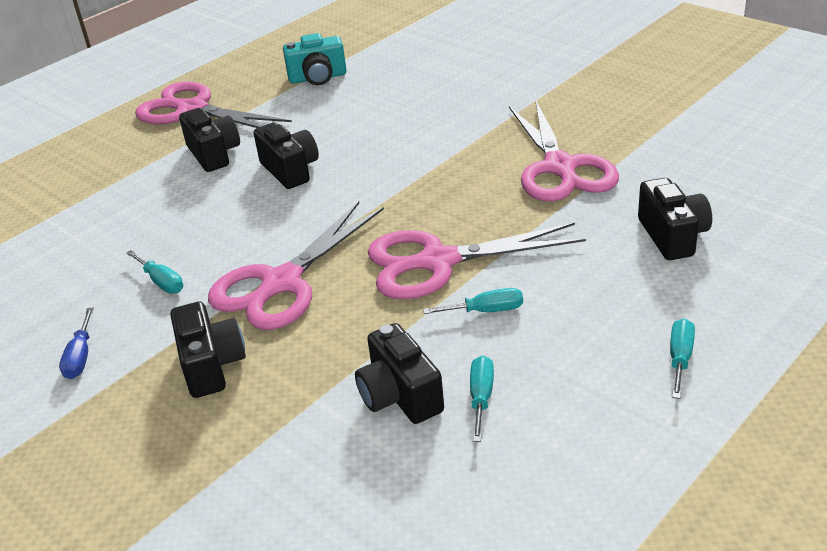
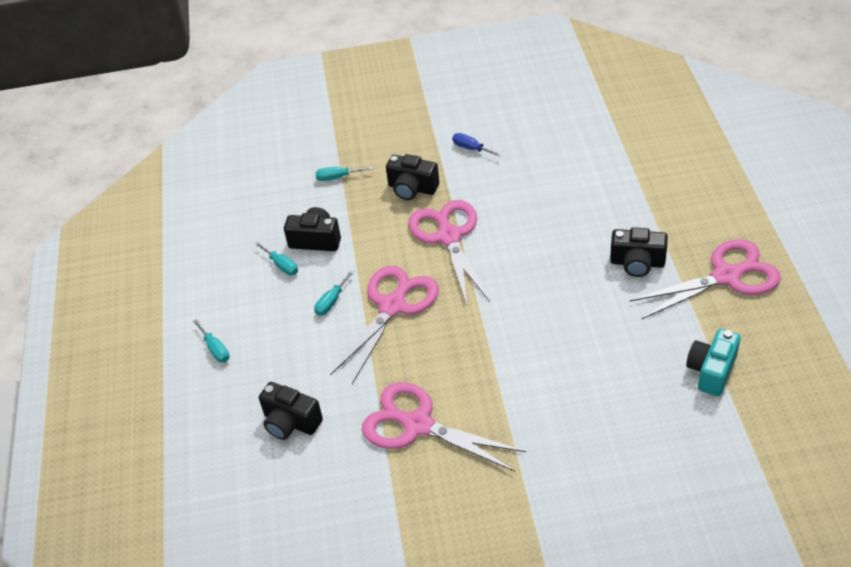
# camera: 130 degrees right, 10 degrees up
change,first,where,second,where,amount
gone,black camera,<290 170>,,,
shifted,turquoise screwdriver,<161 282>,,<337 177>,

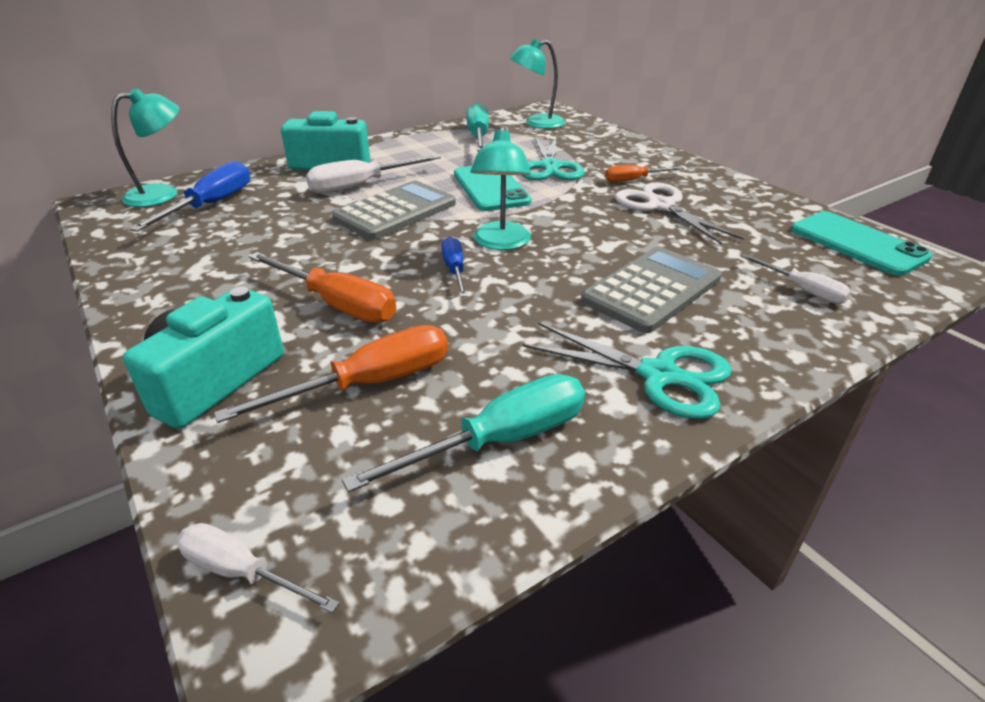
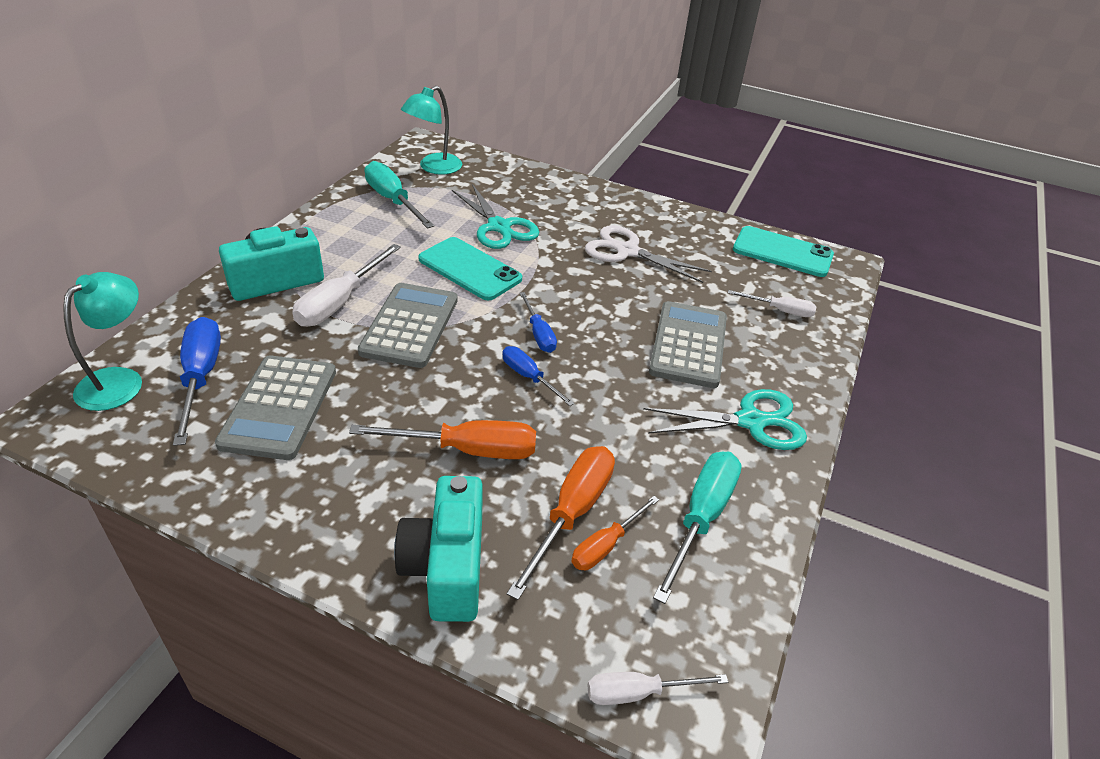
# camera: 35 degrees left, 5 degrees up
change,first,where,second,where,amount
new,,,grey calculator,<279 407>,
shifted,orange screwdriver,<634 180>,,<606 545>,
swapped,turquoise lamp,<501 243>,blue screwdriver,<539 334>,

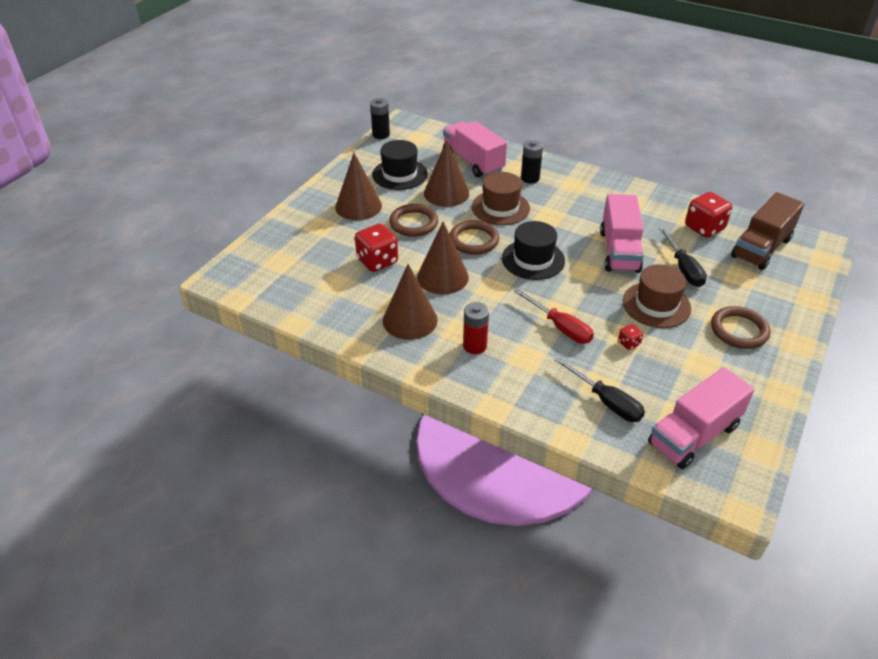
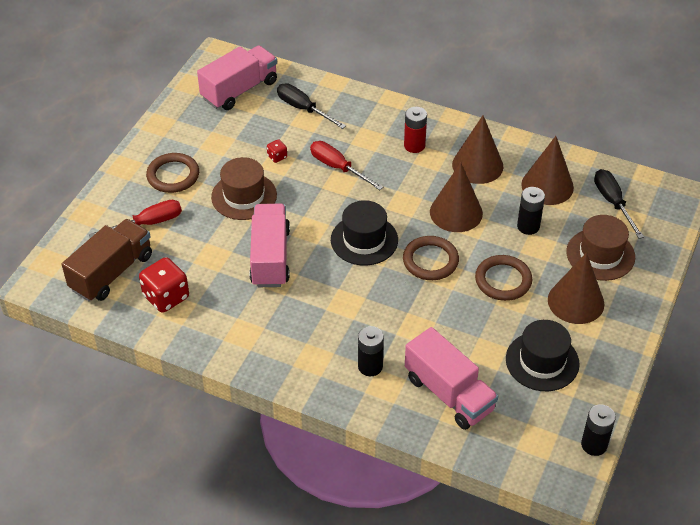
# camera: 175 degrees right, 5 degrees up
change,first,where,second,where,amount
new,,,red screwdriver,<148 223>,
shifted,brown cone,<446 193>,,<547 186>,
shifted,brown hat,<500 208>,,<600 254>,
shifted,black screwdriver,<683 268>,,<613 202>,
swapped,red dice,<377 261>,black battery,<528 226>,

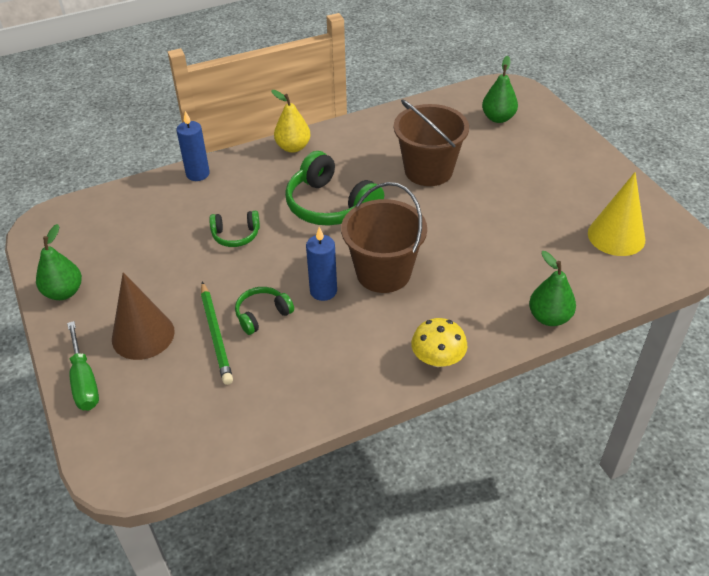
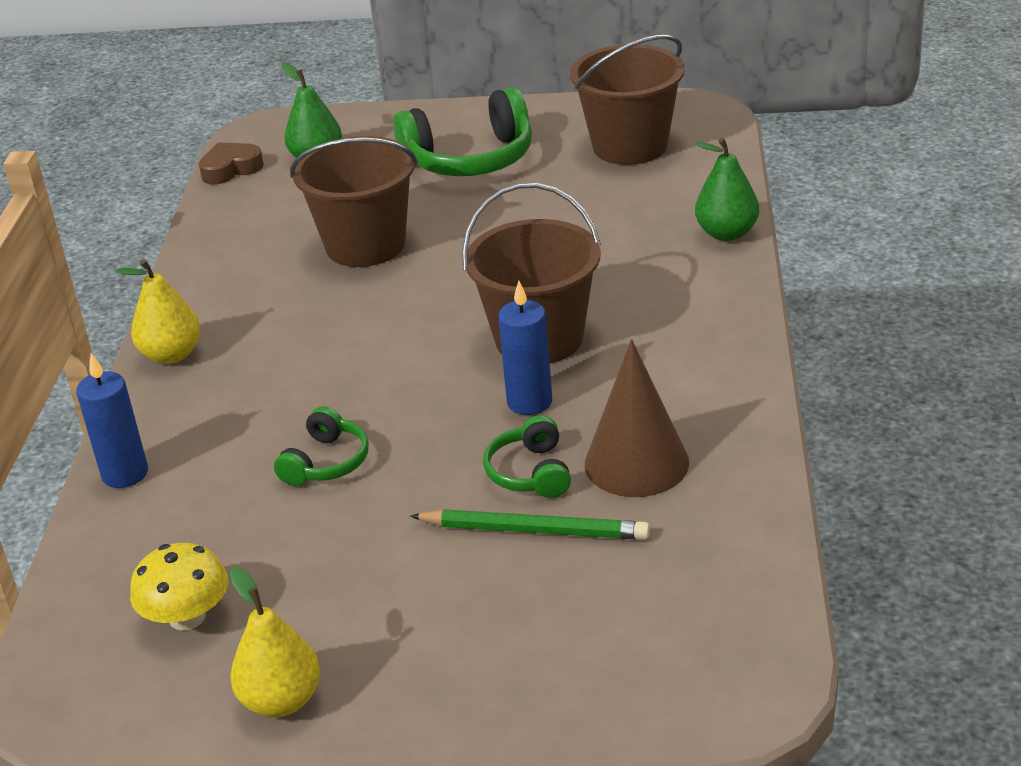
# camera: 60 degrees left, 10 degrees down
change,first,where,second,where,amount
gone,green screwdriver,<84 380>,,,
new,,,brown heart,<231 169>,
shifted,brown cone,<143 335>,,<636 463>,
shifted,green headphones,<330 205>,,<470 159>,
shifted,yellow mushroom,<438 358>,,<187 617>,
swapped,yellow cone,<616 236>,brown bucket,<630 146>,
repainted,green pear,<64 292>,yellow pear,<281 701>,

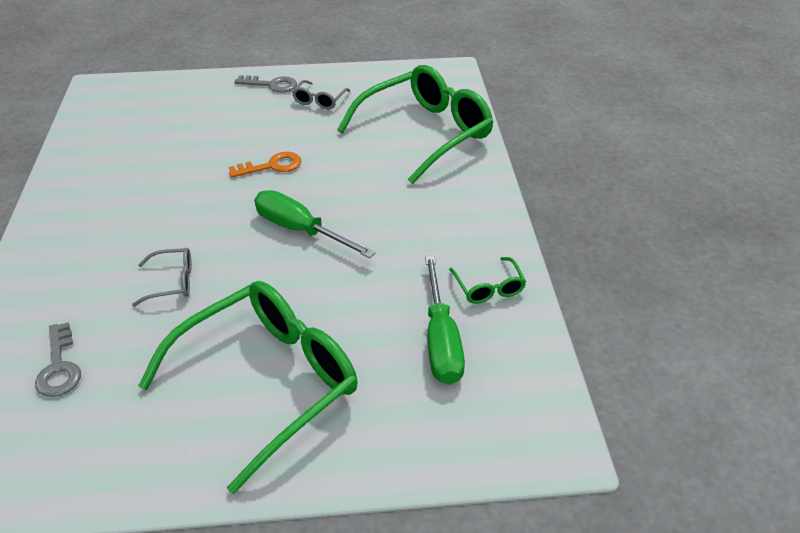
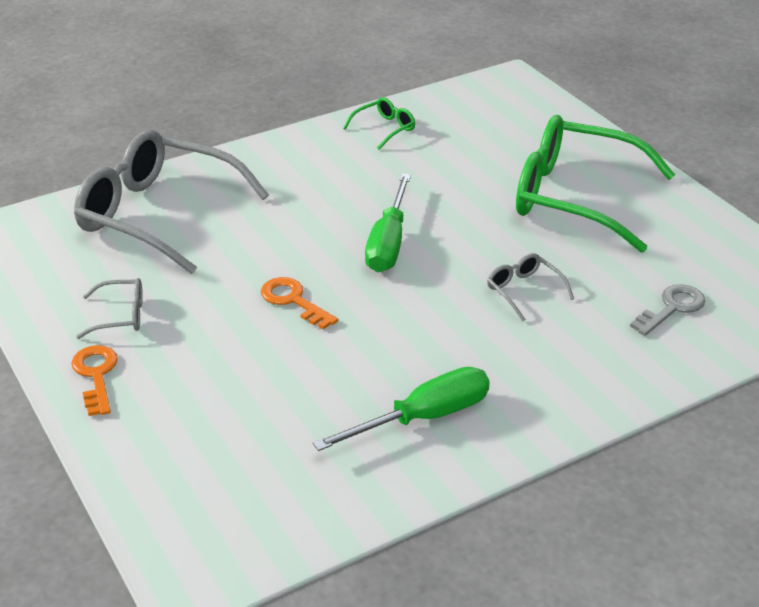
# camera: 115 degrees left, 5 degrees down
change,first,where,second,where,amount
shifted,green screwdriver,<441 340>,,<423 417>,
repainted,grey key,<272 85>,orange key,<96 375>,
repainted,green glasses,<426 133>,grey glasses,<158 214>,

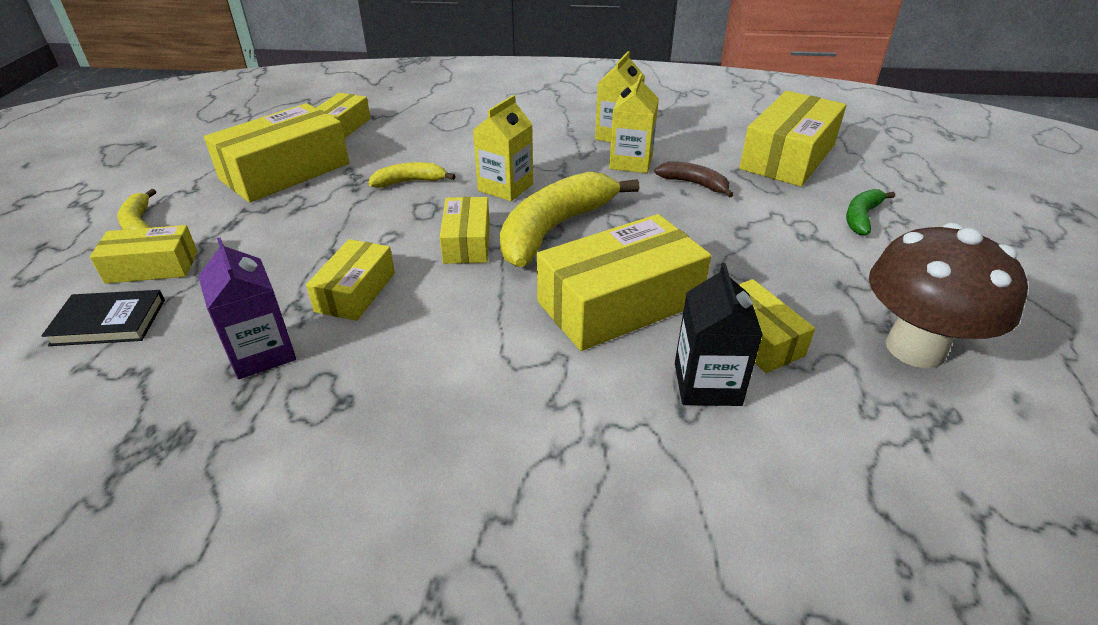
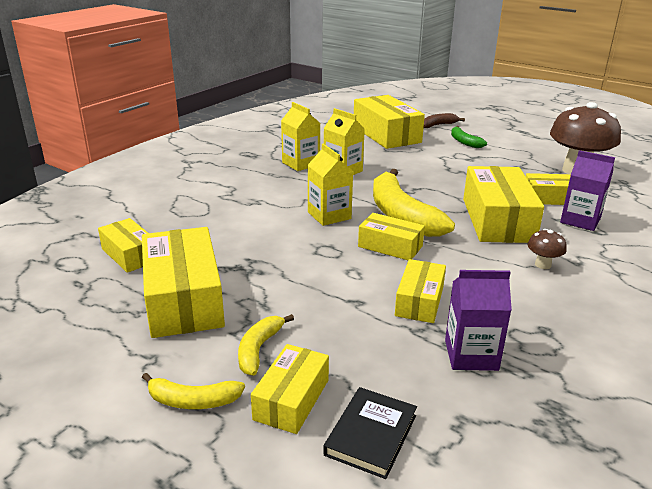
# camera: 60 degrees left, 10 degrees down
change,first,where,second,where,amount
new,,,brown mushroom,<543 265>,
shifted,yellow banana,<410 182>,,<258 349>,
shifted,brown banana,<694 184>,,<438 125>,
repainted,black carton,<707 384>,purple carton,<580 220>,
rotated,yellow box,<356 292>,,<419 301>,60 degrees clockwise

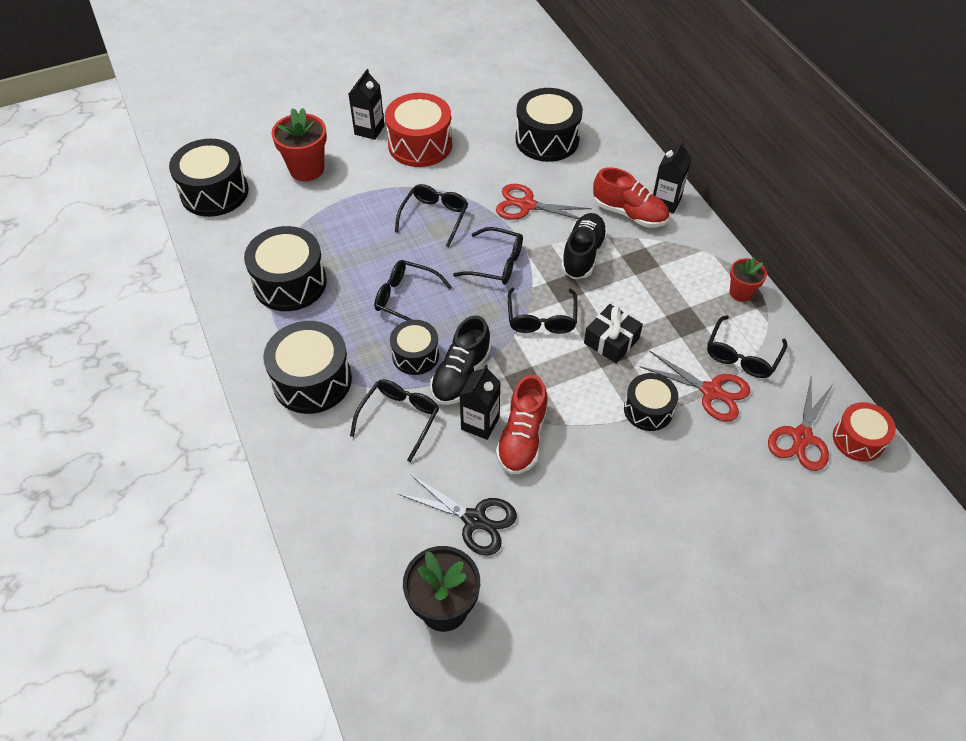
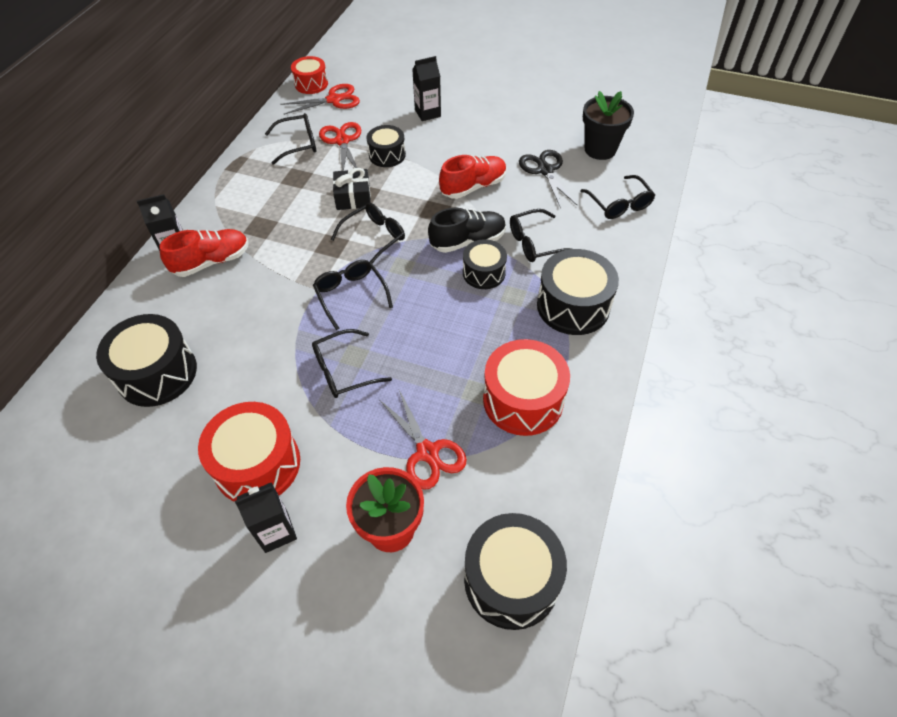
# camera: 135 degrees left, 0 degrees up
change,first,where,second,where,amount
gone,black shoe,<583 254>,,,
gone,red flower pot,<741 293>,,,
shifted,black glasses,<406 298>,,<619 204>,
shifted,black carton,<480 423>,,<427 113>,
shifted,red scissors,<527 205>,,<427 452>,
repainted,black drum,<290 283>,red drum,<523 400>,
rotated,red shoe,<629 213>,,<212 262>,75 degrees clockwise

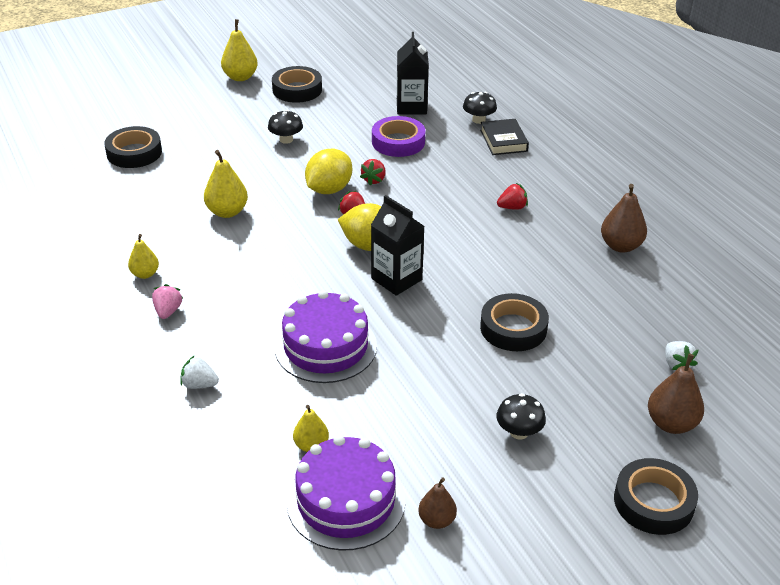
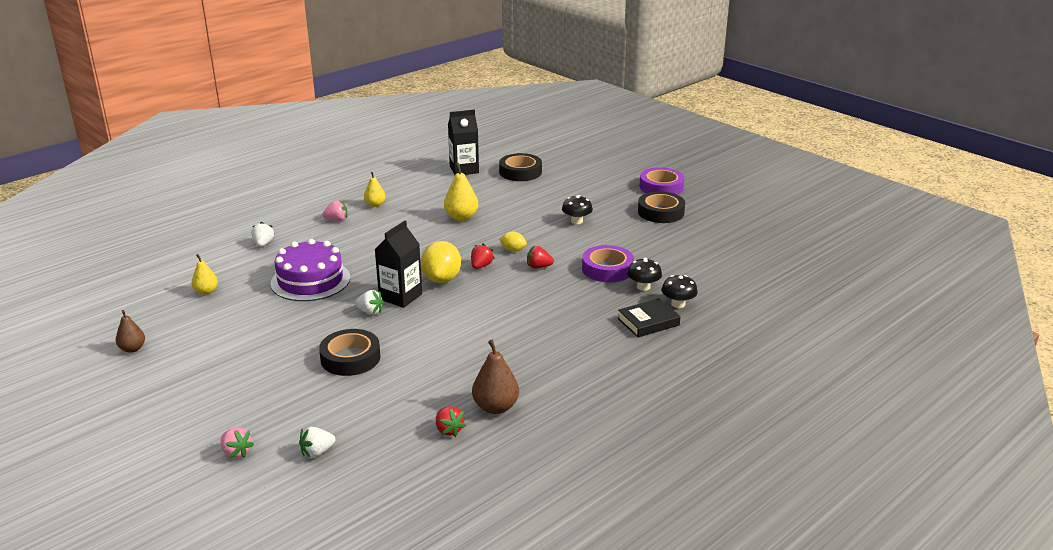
# camera: 75 degrees right, 10 degrees down
change,first,where,second,where,amount
gone,purple cake,<346 501>,,,
gone,black tape,<653 502>,,,
new,,,white strawberry,<370 312>,
shifted,black carton,<411 107>,,<464 169>,
shifted,red strawberry,<512 207>,,<449 430>,
shifted,black mushroom,<519 432>,,<643 287>,
swapped,yellow pear,<240 77>,purple tape,<661 187>,
swapped,brown pear,<671 423>,pink strawberry,<236 452>,
scaled,yellow lemon,<329 189>,,<513 250>,x0.53

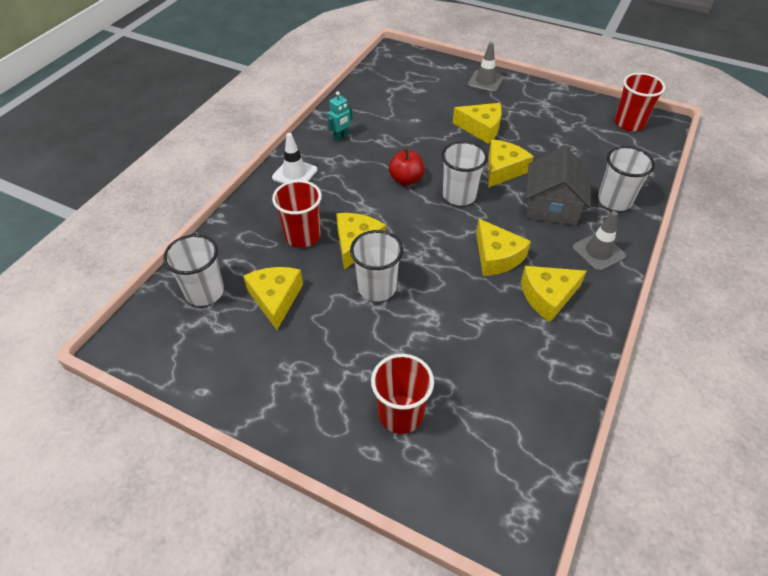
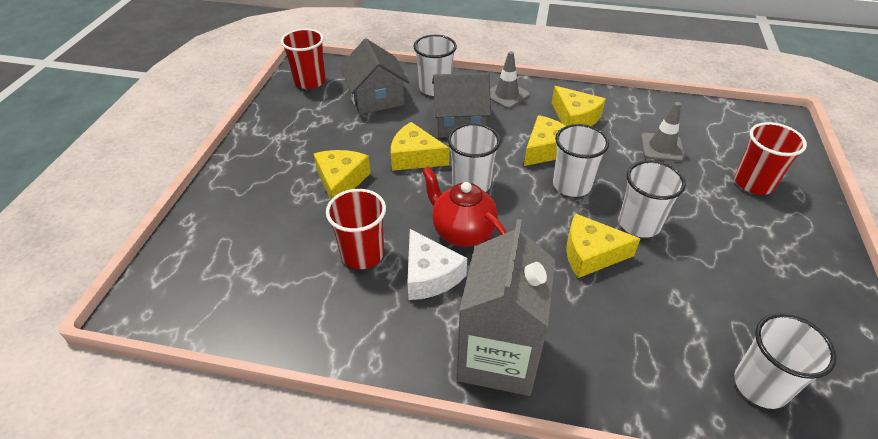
# camera: 105 degrees left, 5 degrees down
change,first,where,second,where,amount
gone,yellow cheese,<275 299>,,,
gone,turquoise robot,<340 137>,,,
new,,,grey house,<376 98>,
new,,,white cheese,<430 275>,
new,,,white cup,<571 185>,
shifted,red cup,<302 236>,,<362 254>,
shifted,grey traffic cone,<485 82>,,<662 147>,
swapped,white traffic cone,<295 174>,grey carton,<498 356>,
swapped,red apple,<406 179>,red teapot,<462 232>,

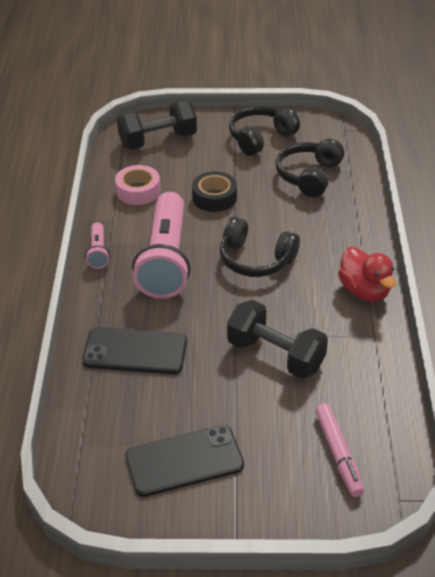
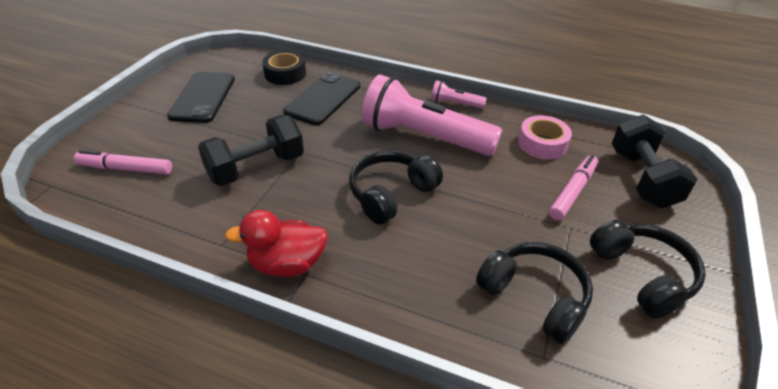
# camera: 110 degrees right, 0 degrees up
change,first,where,second,where,amount
new,,,pink marker,<572 192>,
shifted,black tape,<214 197>,,<285 74>,

